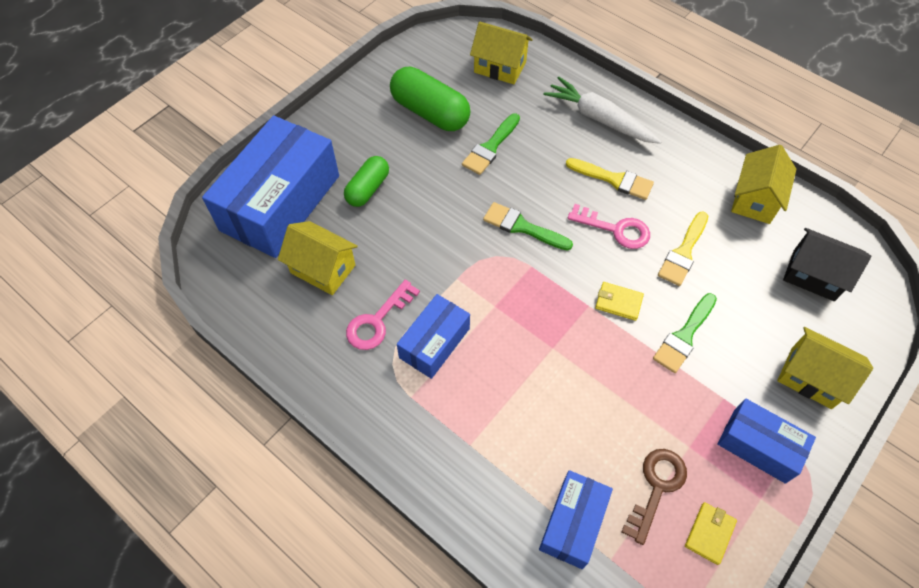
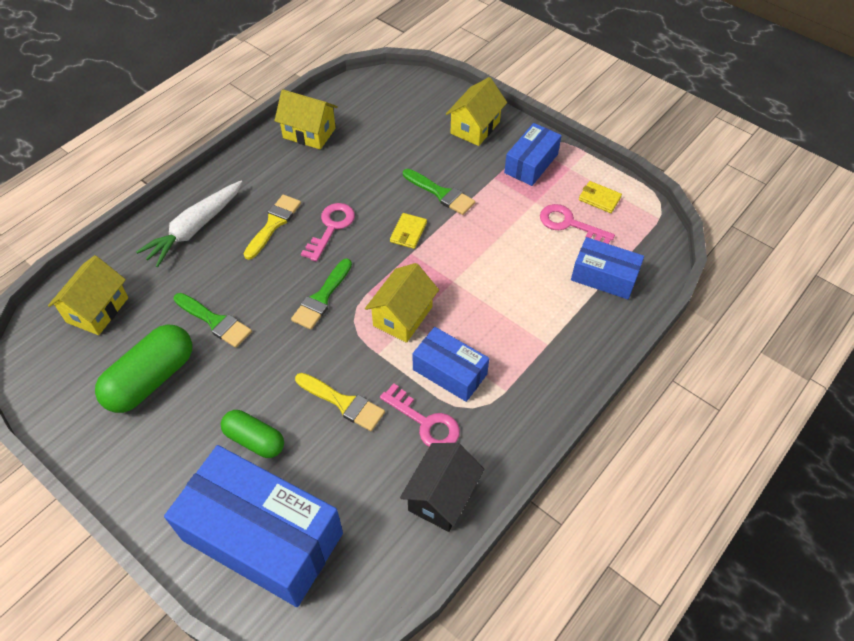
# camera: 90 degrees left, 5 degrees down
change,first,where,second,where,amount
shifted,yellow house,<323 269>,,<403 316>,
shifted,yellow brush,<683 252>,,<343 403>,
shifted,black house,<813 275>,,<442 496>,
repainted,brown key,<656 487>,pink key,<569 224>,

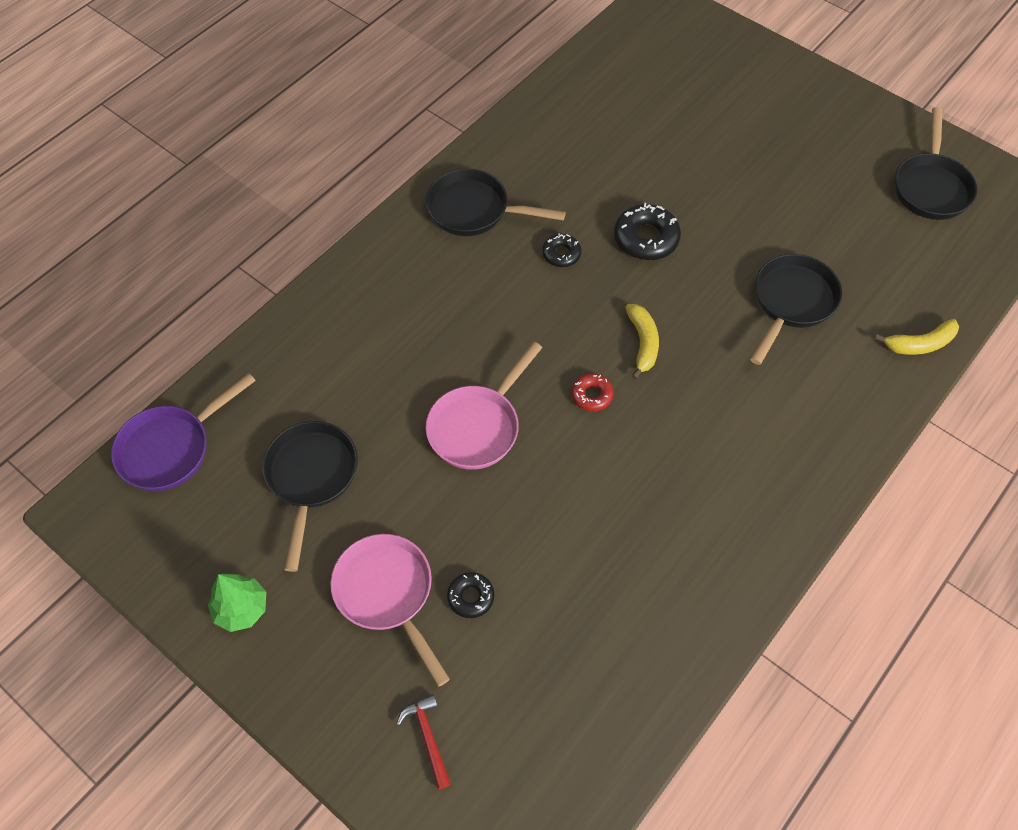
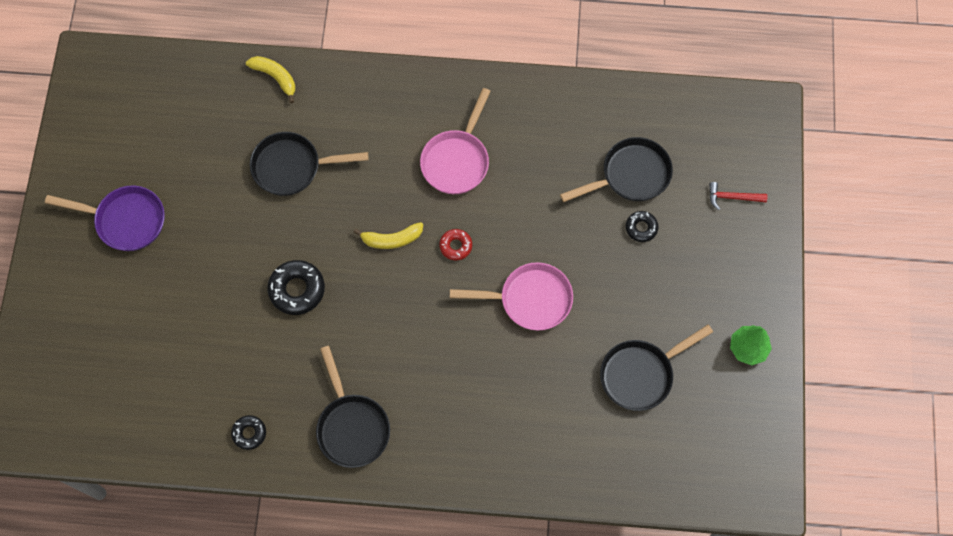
# camera: 125 degrees left, 10 degrees up
change,first,where,second,where,amount
shifted,purple pan,<171 448>,,<125 220>,
shifted,pink pan,<387 594>,,<457 160>,
shifted,black donut,<561 254>,,<249 433>,
shifted,black pan,<931 187>,,<630 175>,
rotated,red hammer,<427 737>,,<732 197>,60 degrees clockwise
rotated,yellow banana,<642 343>,,<392 239>,150 degrees counterclockwise

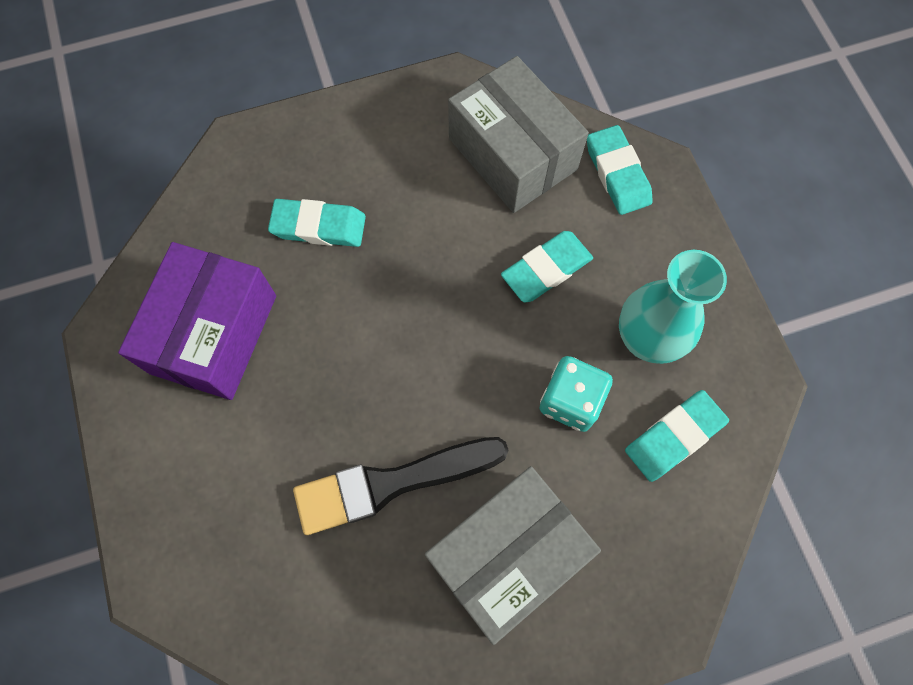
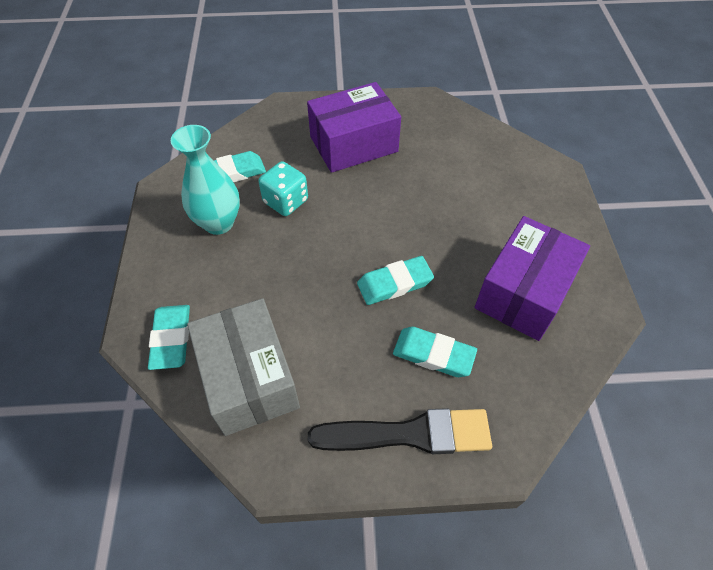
# camera: 165 degrees left, 15 degrees down
change,first,where,second,where,amount
shifted,black brush,<391 483>,,<409 434>,
shifted,turquoise eraser,<546 269>,,<394 283>,
repainted,grey box,<507 555>,purple box,<353 144>,

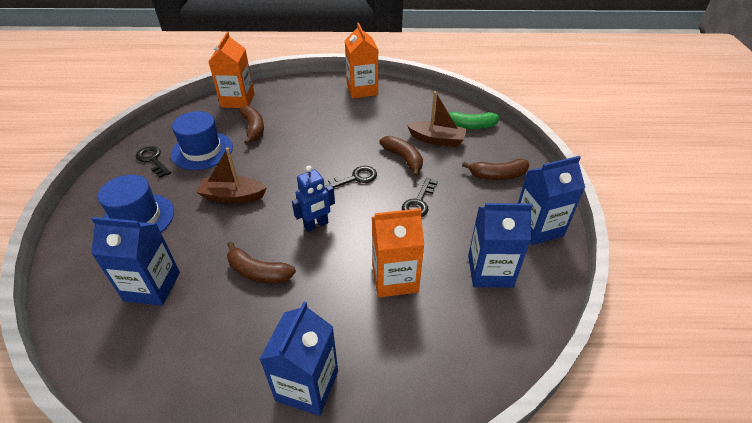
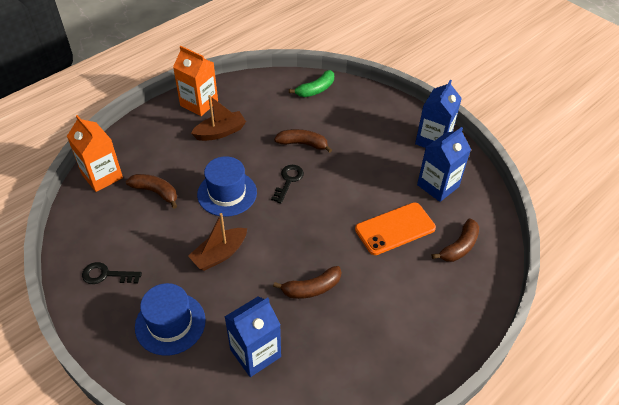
# camera: 45 degrees left, 5 degrees up
change,first,where,second,where,amount
gone,blue carton,<307 385>,,,
gone,blue robot,<316 225>,,,
gone,black key,<419 202>,,,
shifted,blue hat,<202 151>,,<227 193>,
shifted,brown boat,<437 140>,,<220 132>,
shifted,brown banana,<497 175>,,<459 247>,
swapped,orange carton,<395 278>,orange phone,<395 229>,

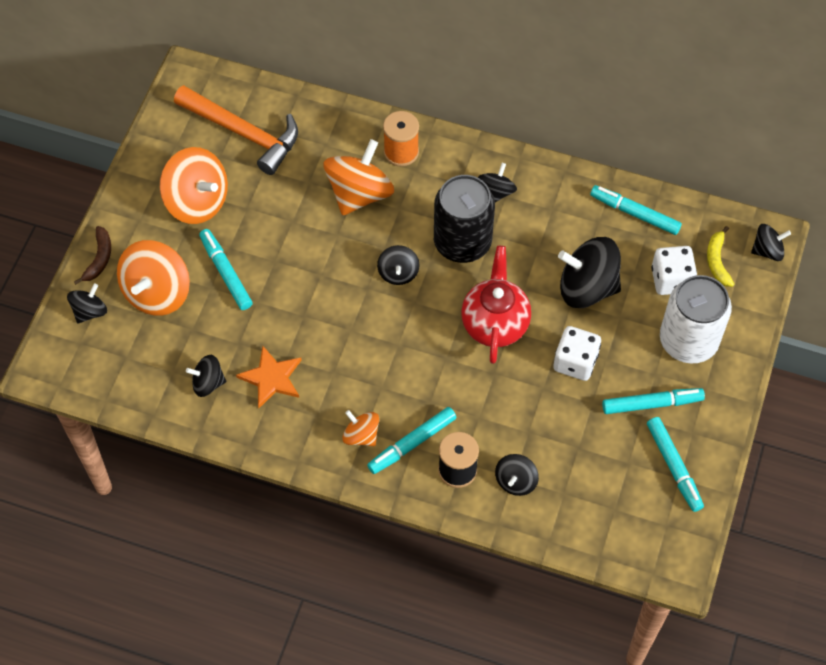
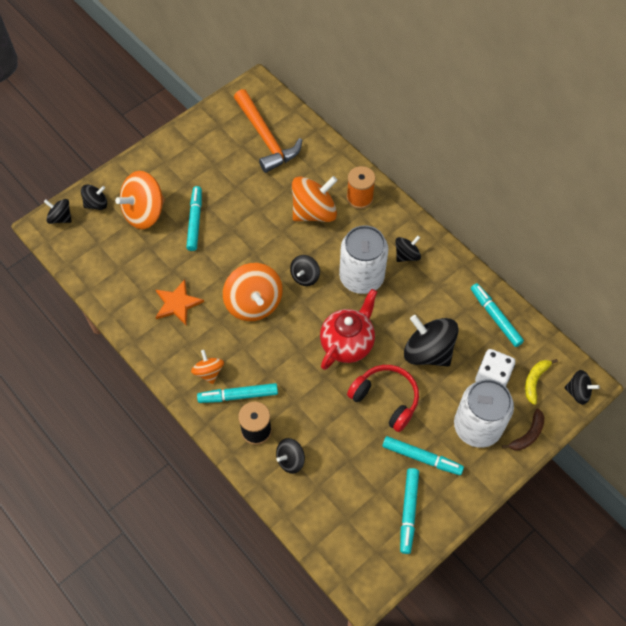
# camera: 30 degrees right, 0 degrees up
change,first,where,second,where,amount
shifted,brown banana,<99 258>,,<528 434>,
shifted,orange spinning top,<197 201>,,<254 303>,
shifted,black spinning top,<208 383>,,<60 218>,
swapped,white dice,<575 362>,red headphones,<386 399>,
repainted,black can,<462 242>,white can,<361 277>,

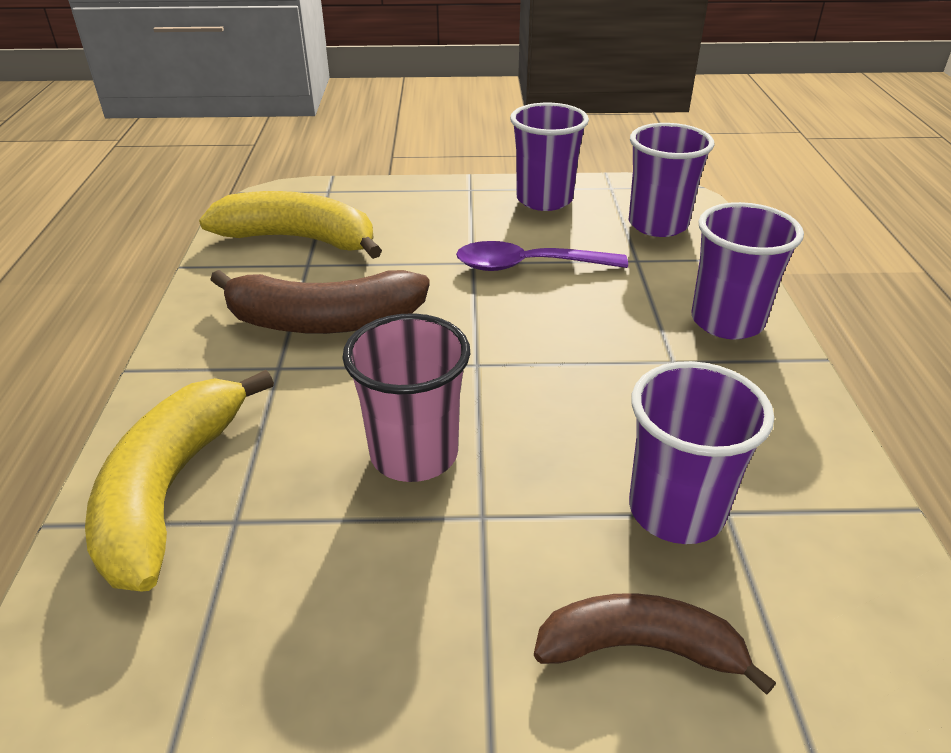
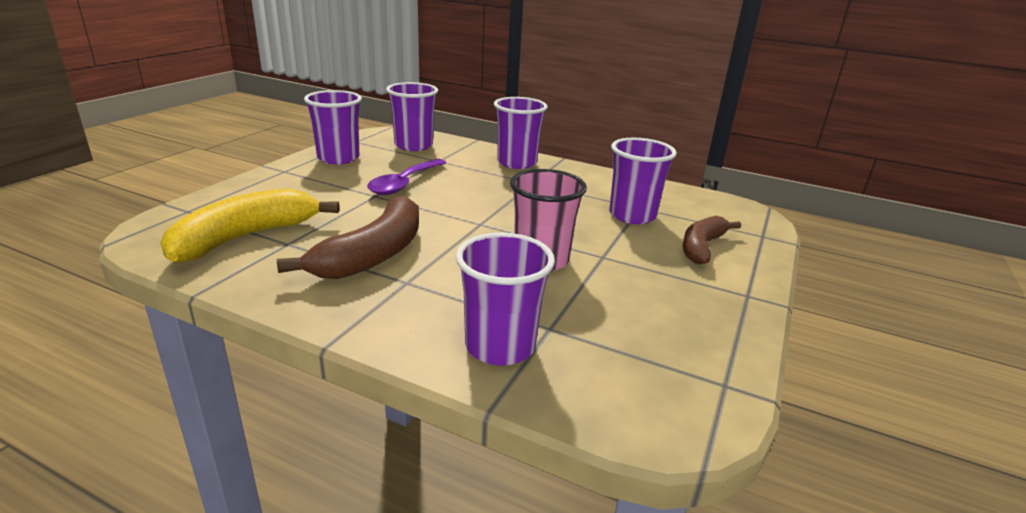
# camera: 65 degrees left, 10 degrees down
change,first,where,second,where,amount
swapped,yellow banana,<171 490>,purple cup,<500 346>,

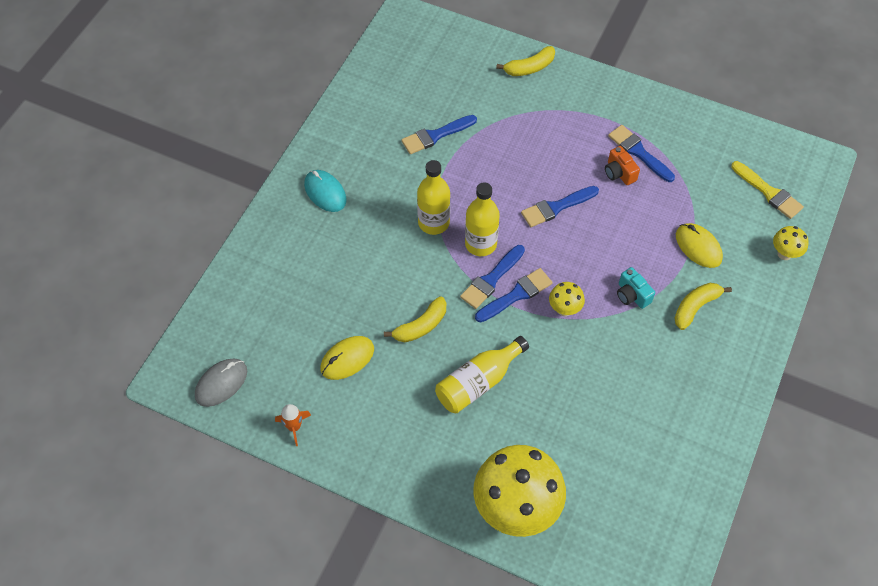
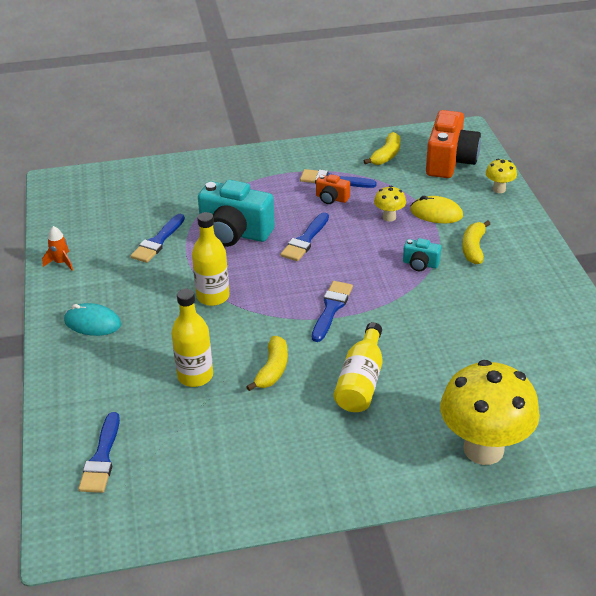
# camera: 35 degrees left, 20 degrees down
change,first,where,second,where,amount
gone,grey mouse,<221 383>,,,
gone,yellow mouse,<347 359>,,,
new,,,turquoise camera,<235 233>,
shifted,orange rocket,<294 427>,,<61 263>,
shifted,blue brush,<491 279>,,<101 458>,
shifted,yellow bottle,<480 244>,,<195 376>,
shifted,yellow banana,<529 68>,,<386 155>,
shifted,yellow mushroom,<564 309>,,<389 217>,
swapped,yellow brush,<769 192>,orange camera,<450 161>,

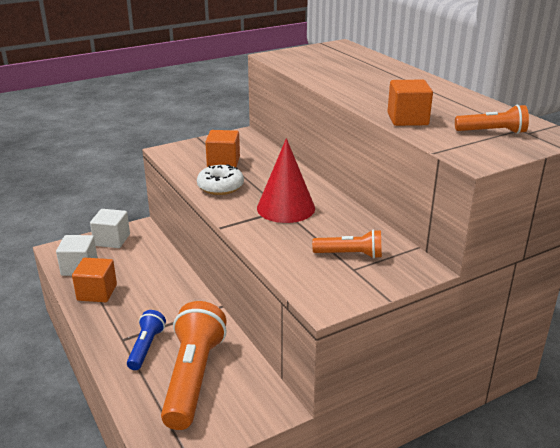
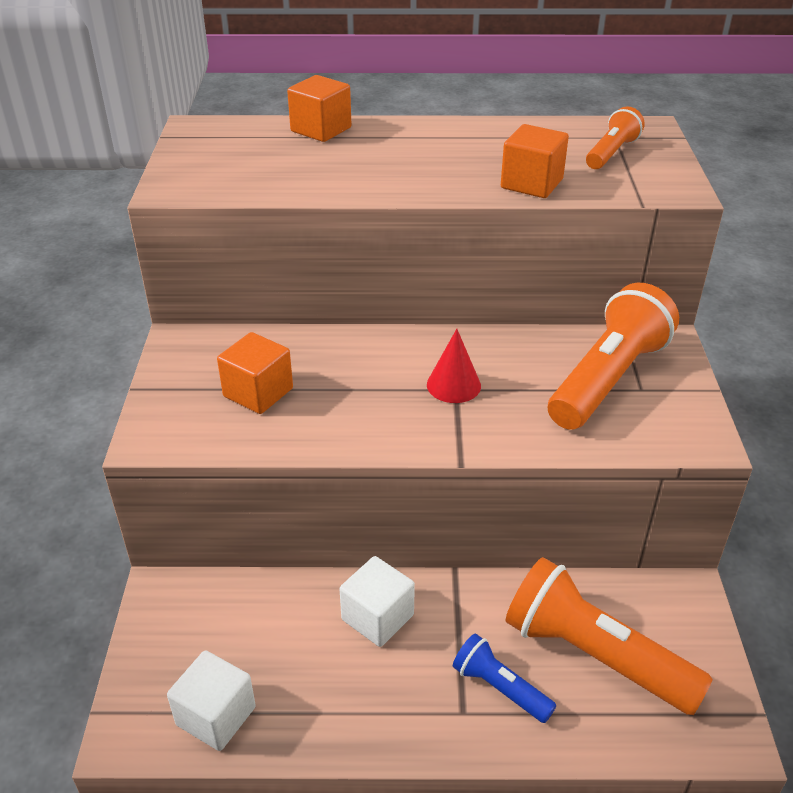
# camera: 60 degrees left, 10 degrees up
change,first,where,second,where,amount
gone,white donut,<220 187>,,,
shifted,orange cube,<97 292>,,<321 129>,
shifted,white cube,<112 240>,,<377 617>,
scaled,red cone,<286 208>,,<453 385>,x0.61
scaled,orange flashlight,<350 255>,,<608 379>,x1.92

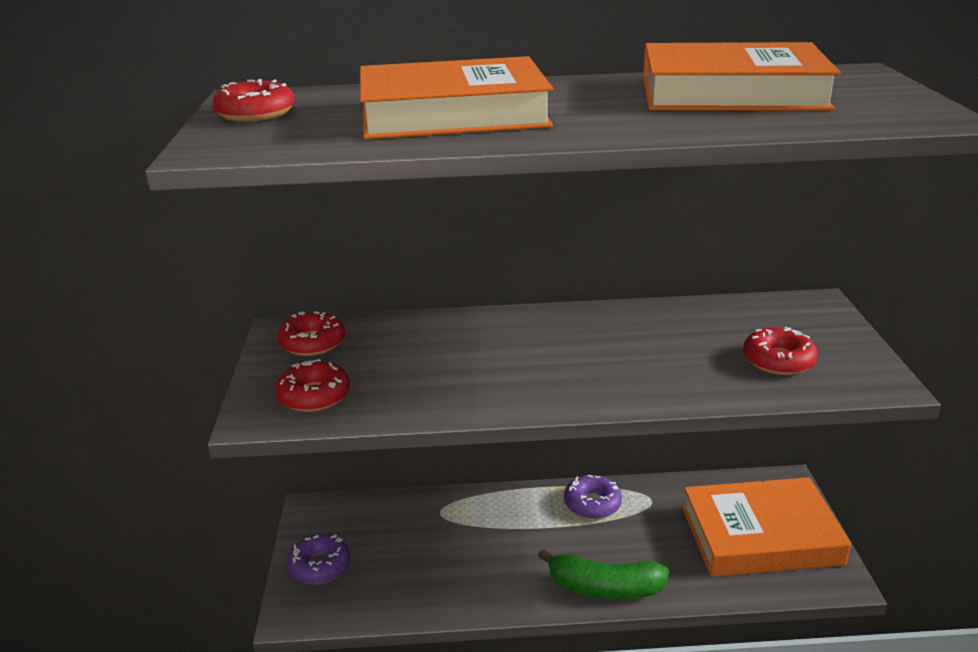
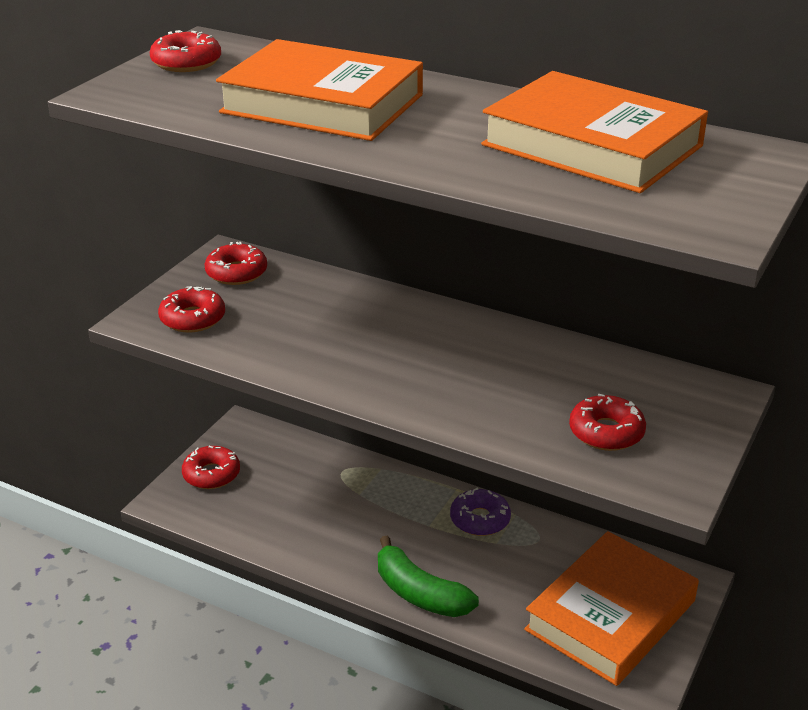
# camera: 30 degrees right, 5 degrees up
change,first,where,second,where,amount
repainted,purple donut,<319 566>,red donut,<211 474>,
rotated,orange book,<760 535>,,<610 615>,75 degrees counterclockwise

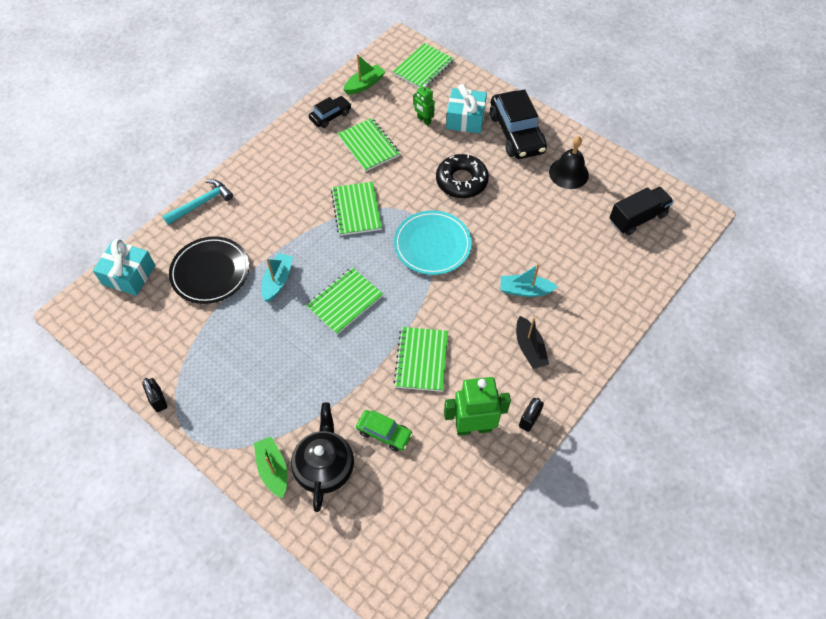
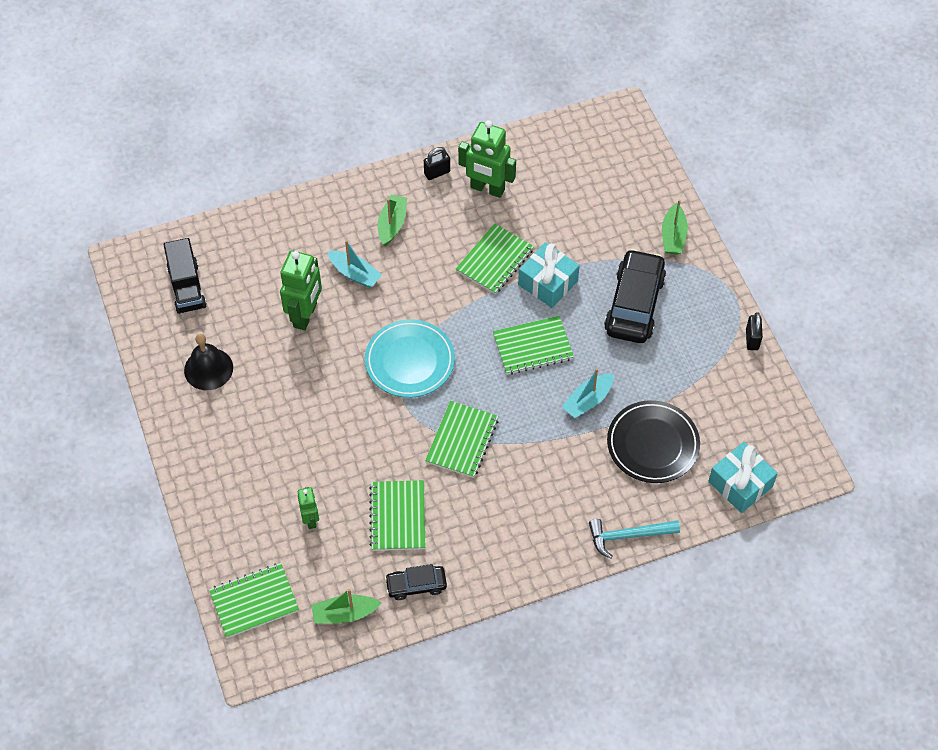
# camera: 150 degrees left, 0 degrees up
change,first,where,second,where,amount
gone,black teapot,<325 467>,,,
gone,green car,<384 433>,,,
gone,black donut,<461 181>,,,
new,,,green robot,<305 315>,
shifted,turquoise gift,<465 119>,,<548 283>,
shifted,black car,<516 133>,,<634 304>,
repainted,black boat,<529 348>,green boat,<392 224>,
rotated,black truck,<637 218>,,<187 287>,105 degrees counterclockwise

